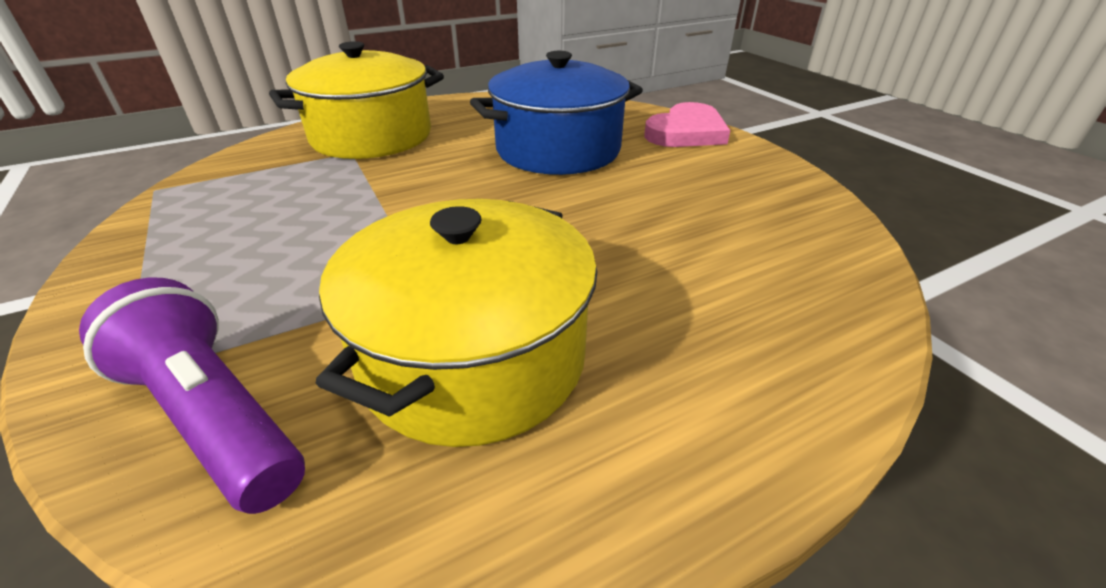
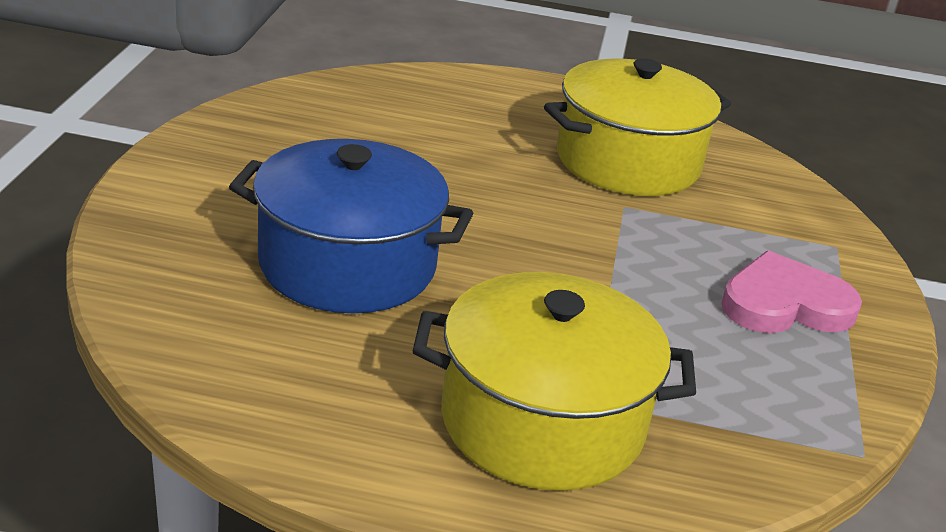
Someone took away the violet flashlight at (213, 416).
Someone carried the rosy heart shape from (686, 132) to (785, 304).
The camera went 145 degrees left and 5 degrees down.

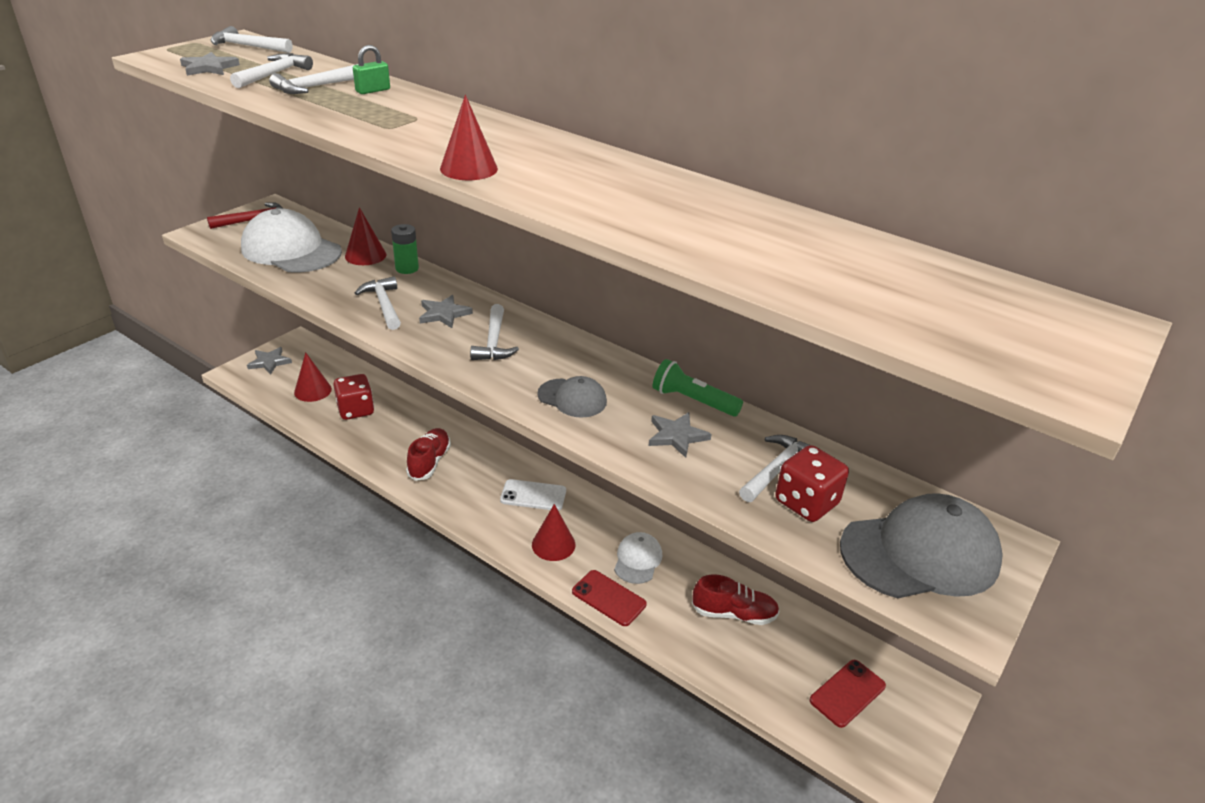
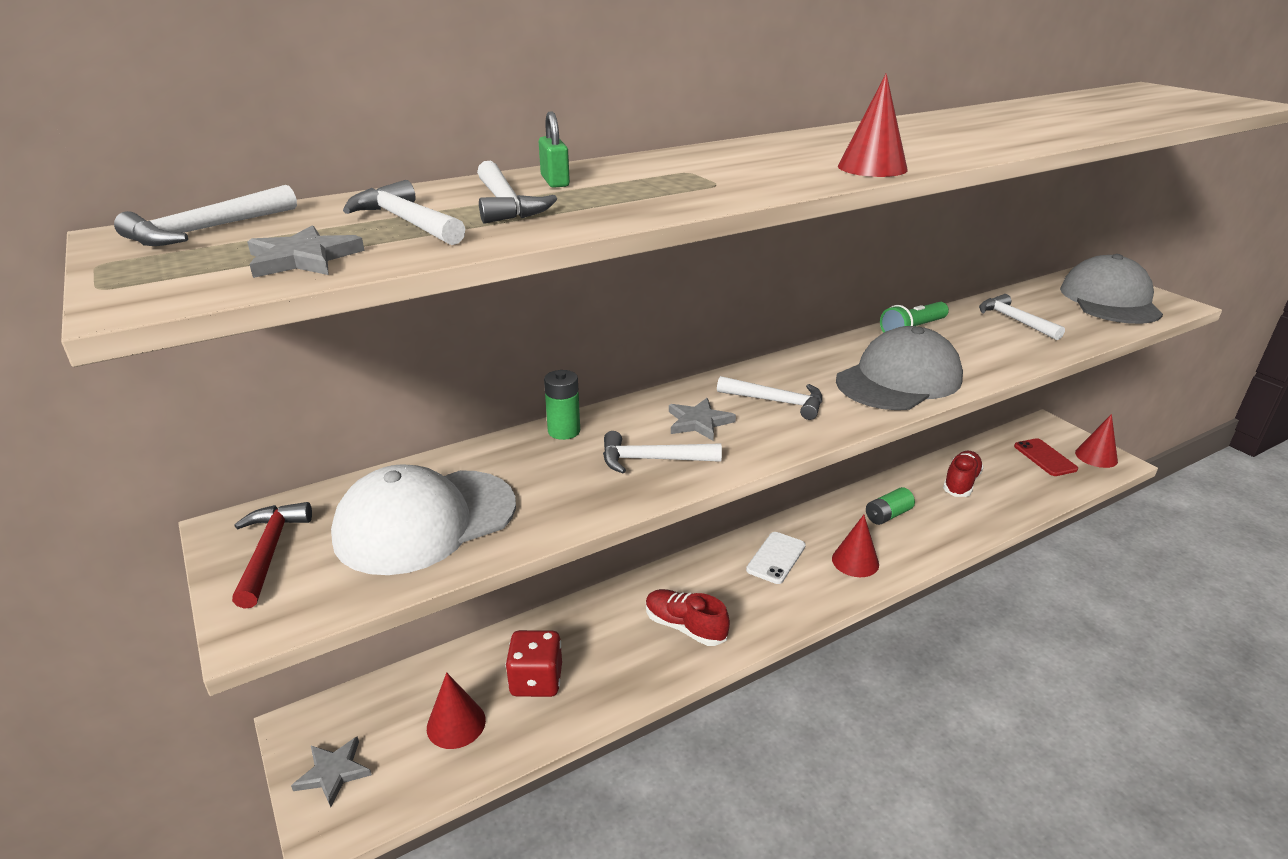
Someone took away the crimson smartphone at (608, 598).
Someone took away the grey star shape at (677, 436).
Someone took away the crimson game die at (806, 502).
Someone carried the crimson cone from (365, 255) to (1096, 456).
Someone swapped the white cap at (637, 560) for the green AA battery at (888, 515).
Someone scaled the grey cap at (572, 398) by 1.87.
The camera went 65 degrees left and 5 degrees down.

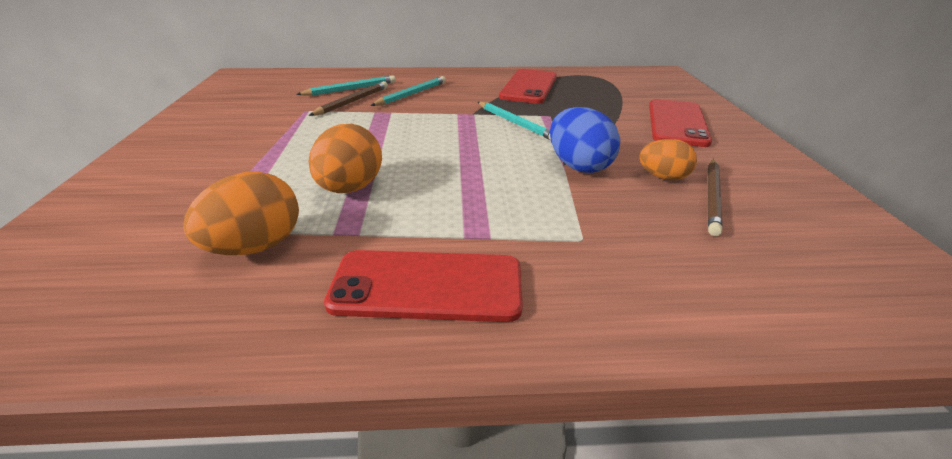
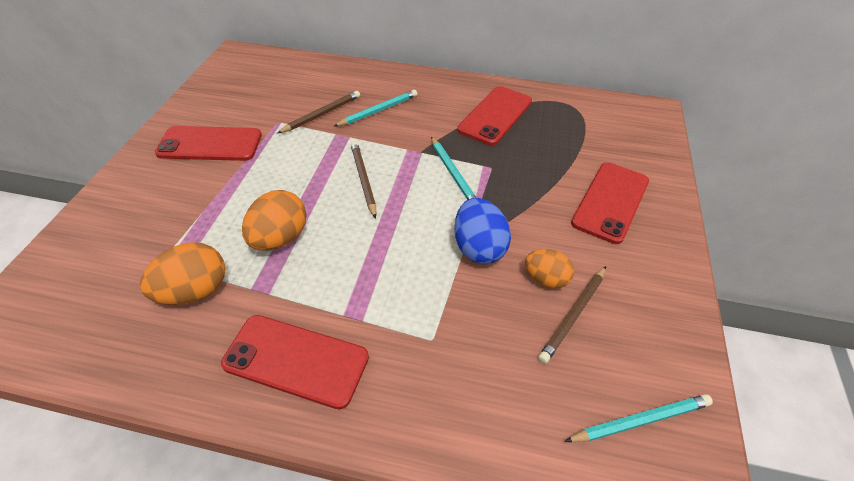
Someone put down the crimson smartphone at (210, 144).
Someone put down the russet wooden pencil at (363, 180).
Someone carried the turquoise wooden pencil from (350, 89) to (640, 420).
The camera went 15 degrees right and 15 degrees up.

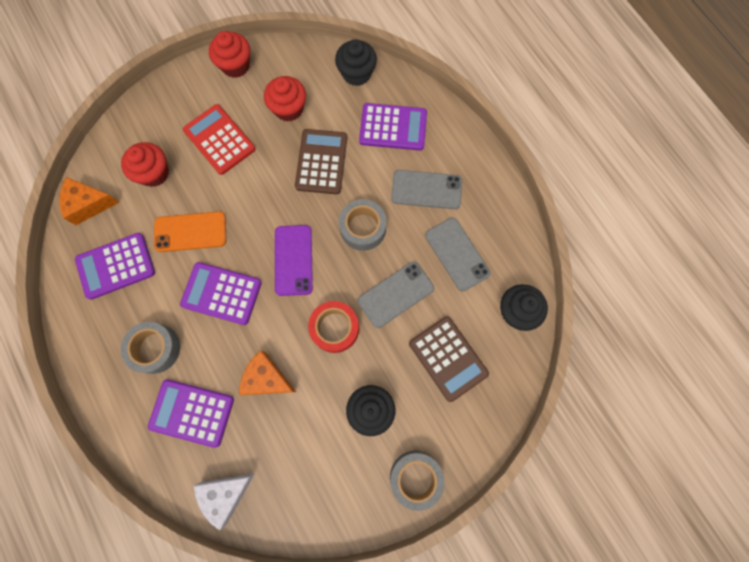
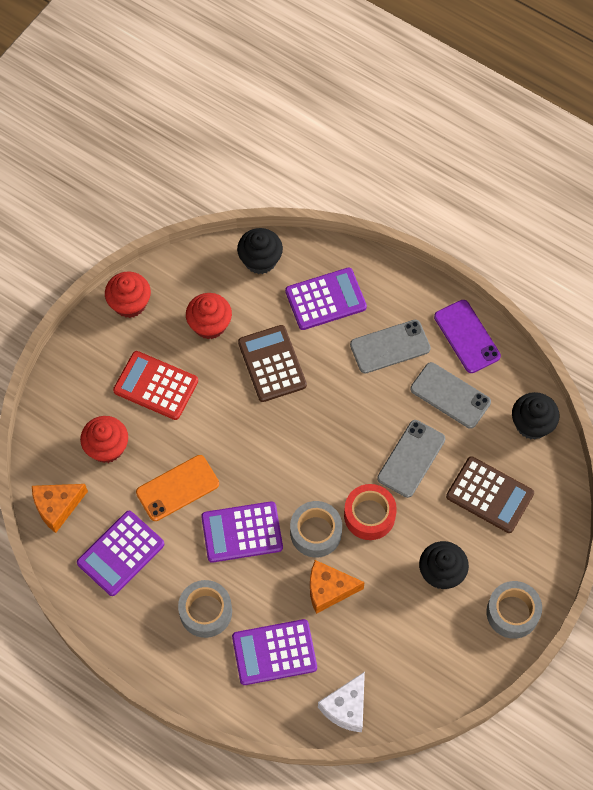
Someone carried the violet smartphone from (293, 260) to (467, 336).
Someone carried the grey roll of tape from (363, 228) to (316, 532).
The camera went 25 degrees left and 10 degrees down.

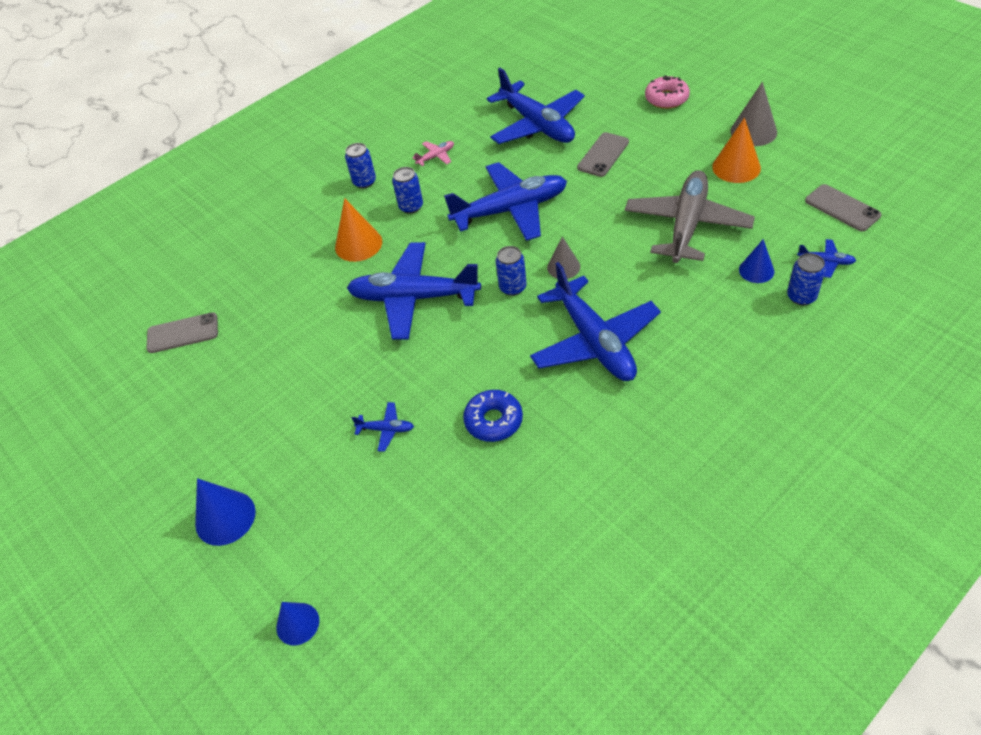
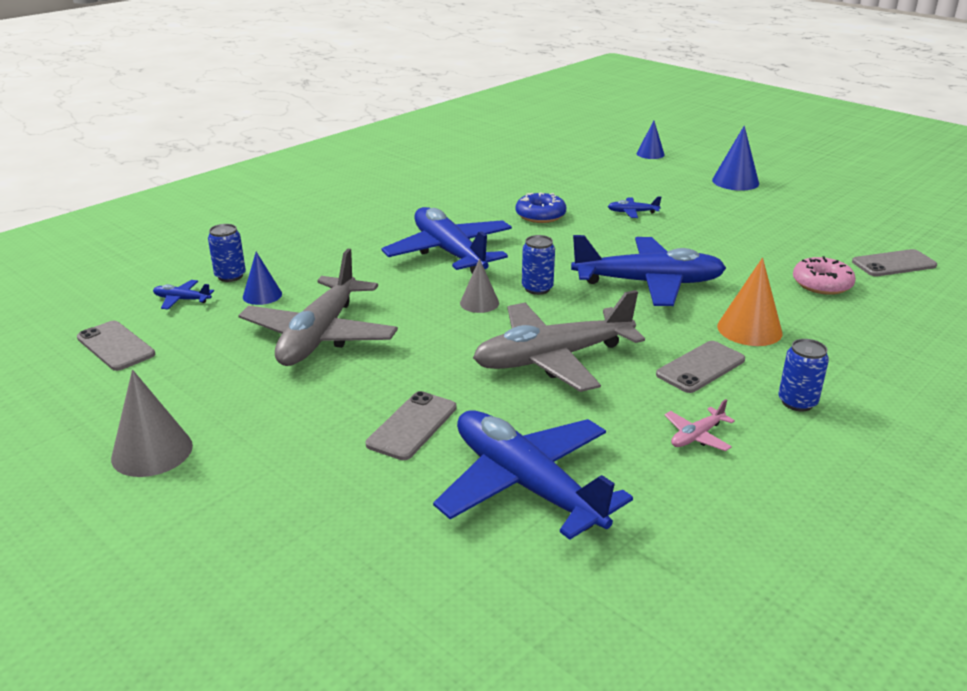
Someone took away the orange-coloured cone at (736, 167).
Someone carried the rosy doughnut from (666, 98) to (822, 284).
Someone swapped the cobalt can at (411, 207) for the grey smartphone at (700, 367).
Someone repainted the cobalt plane at (511, 210), which became the grey plane at (552, 359).
The camera went 170 degrees right and 20 degrees down.

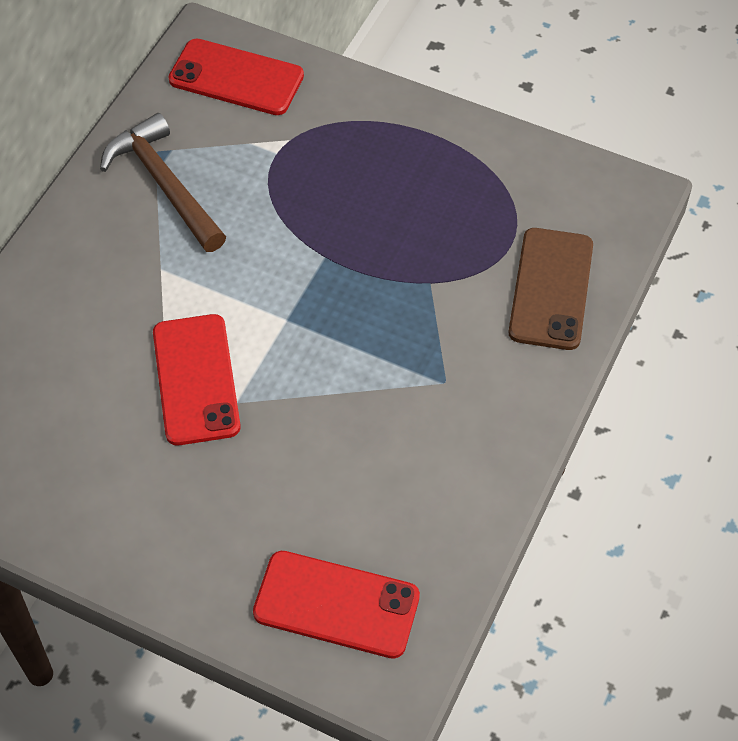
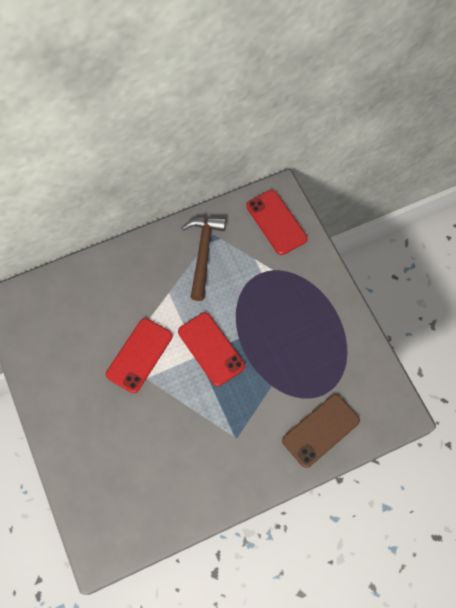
Someone carried the crimson smartphone from (336, 605) to (211, 349).
The camera went 40 degrees right and 10 degrees up.

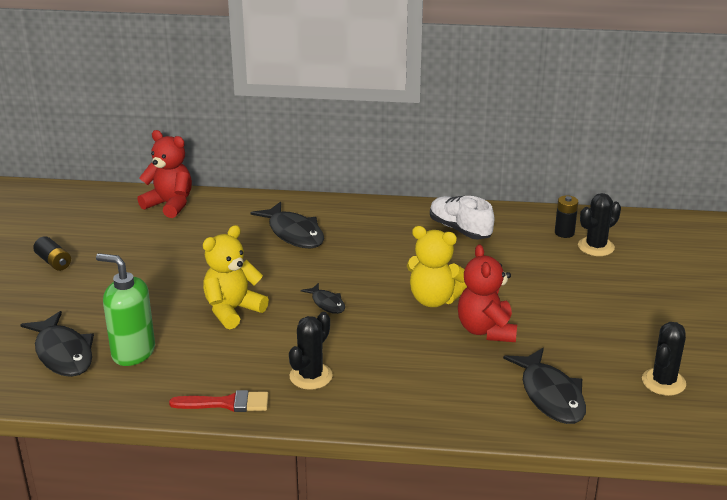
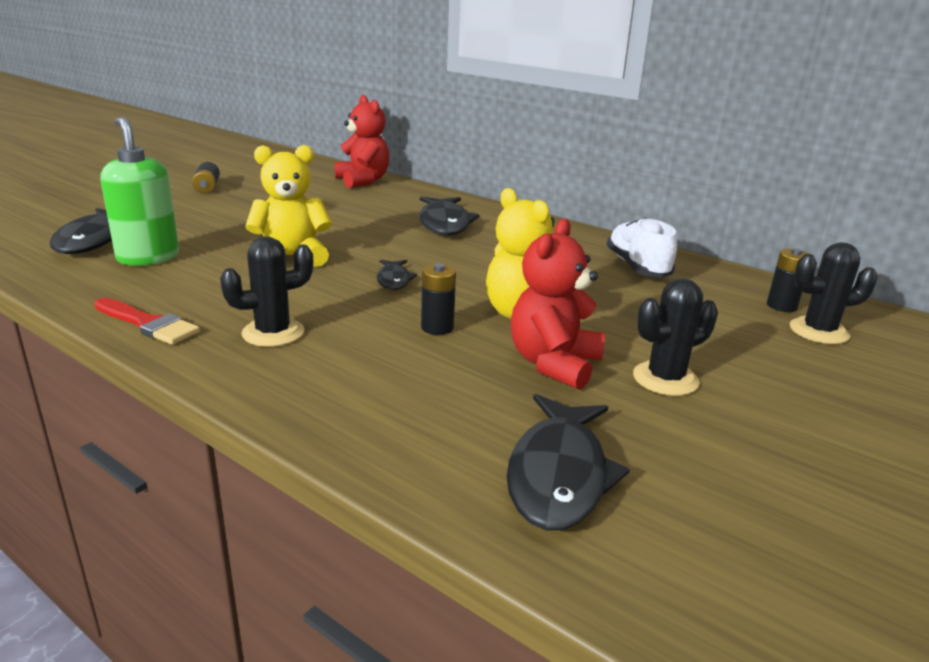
Someone put down the jet-black AA battery at (437, 327).
Someone carried the jet-black prickly plant from (663, 382) to (665, 379).
The camera went 30 degrees right and 5 degrees down.

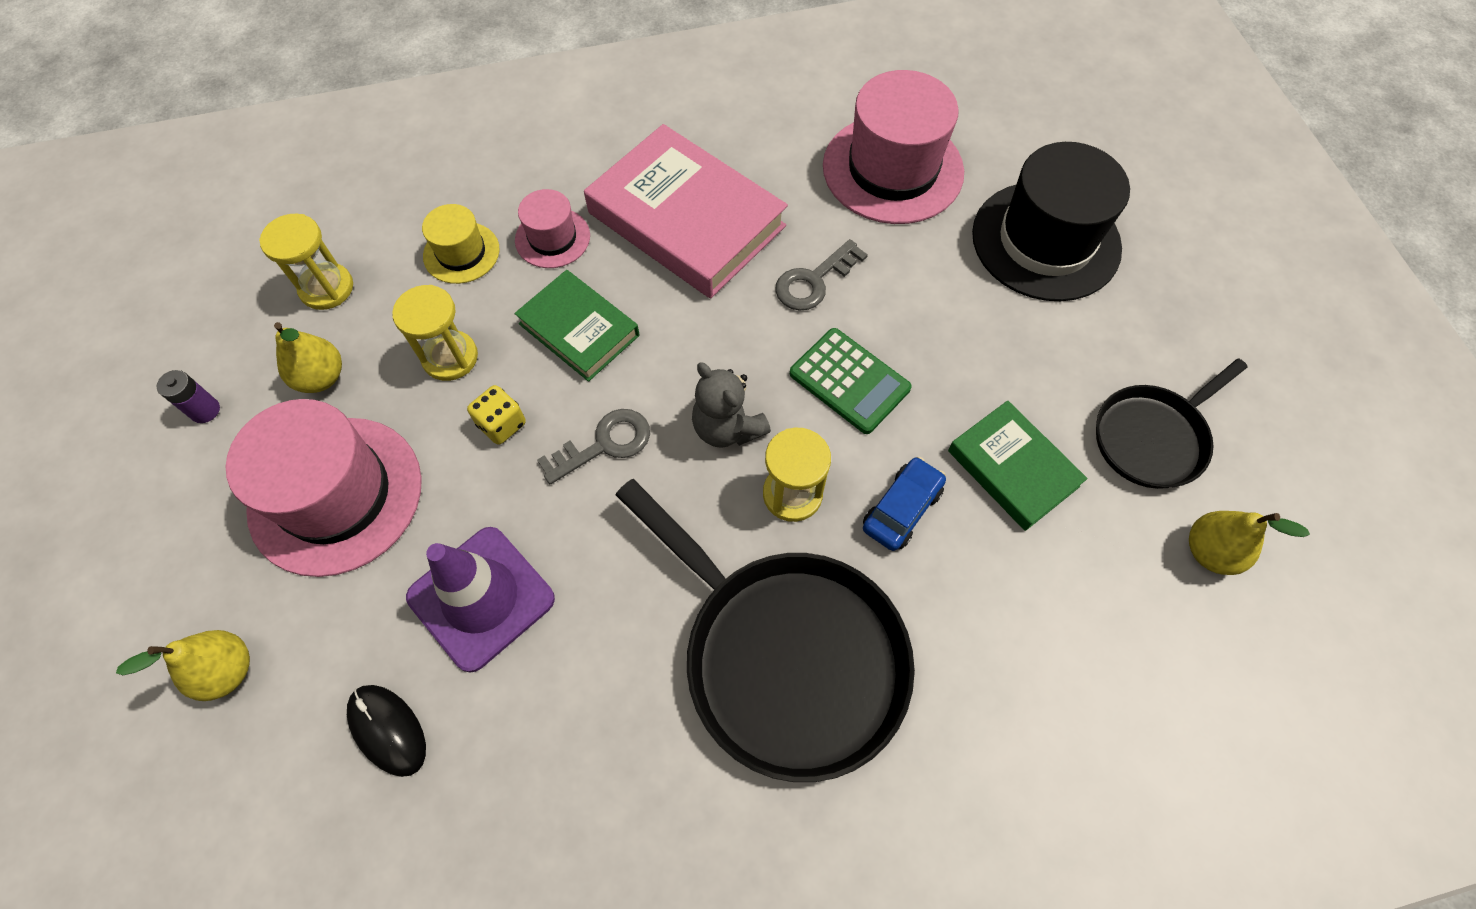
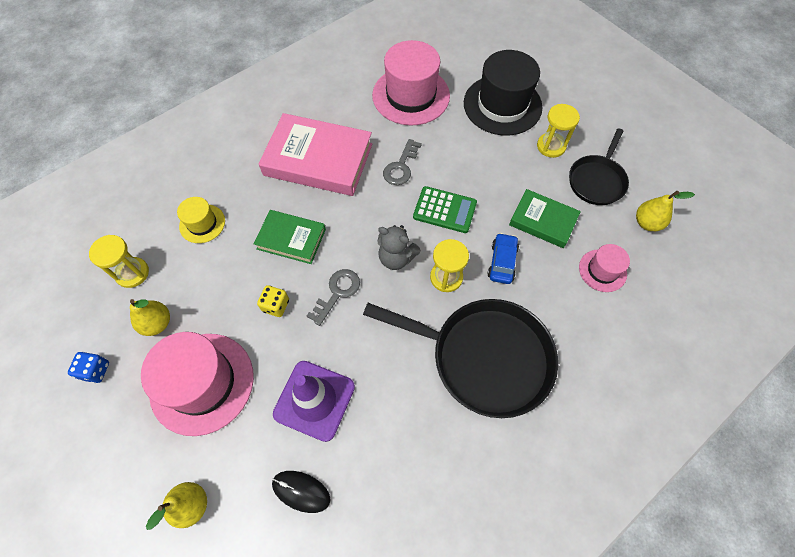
Someone carried the bright yellow sandglass from (450, 357) to (551, 146).
Someone carried the rosy tall hat from (552, 238) to (602, 270).
Someone swapped the violet AA battery at (205, 410) for the cobalt game die at (96, 370).
The camera went 25 degrees left and 0 degrees up.

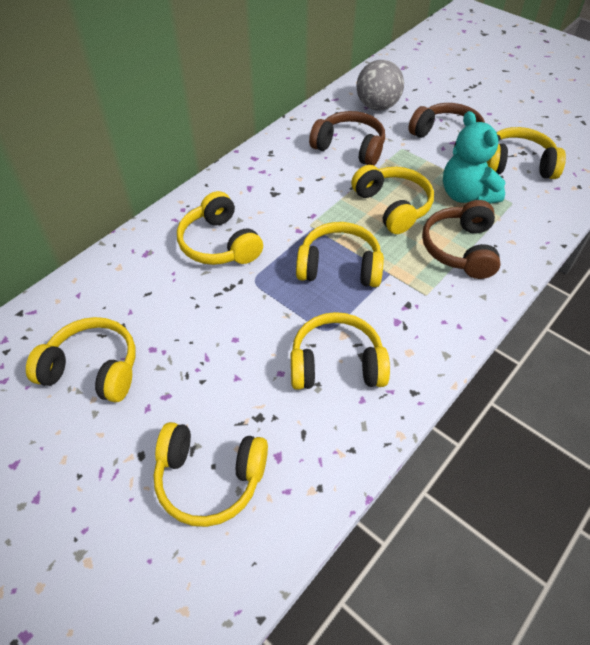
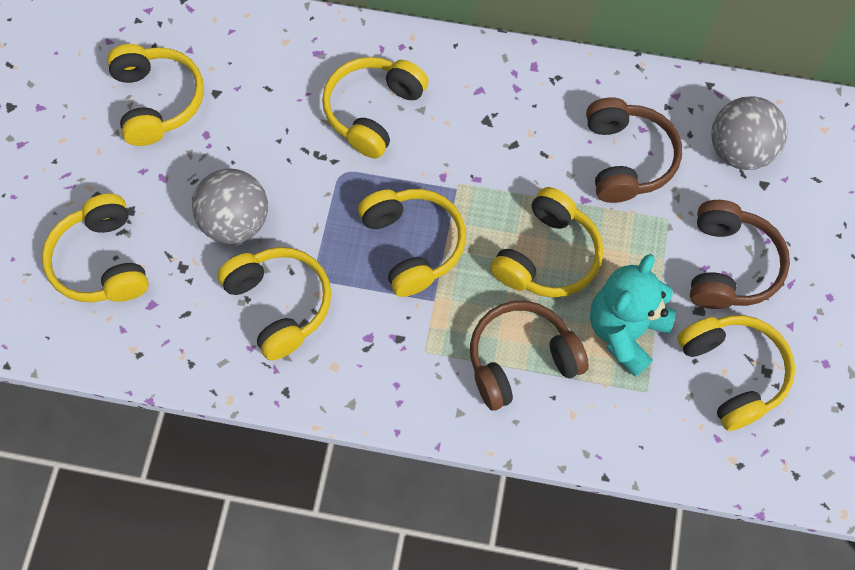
Someone put down the grey sphere at (236, 222).
The camera went 60 degrees right and 15 degrees up.

